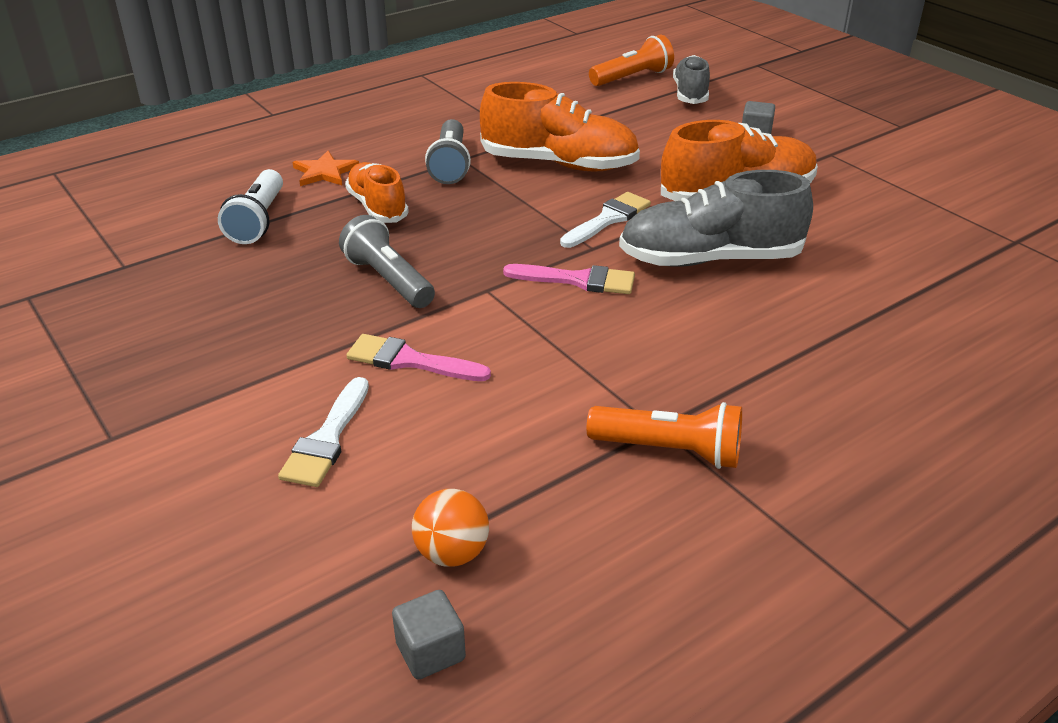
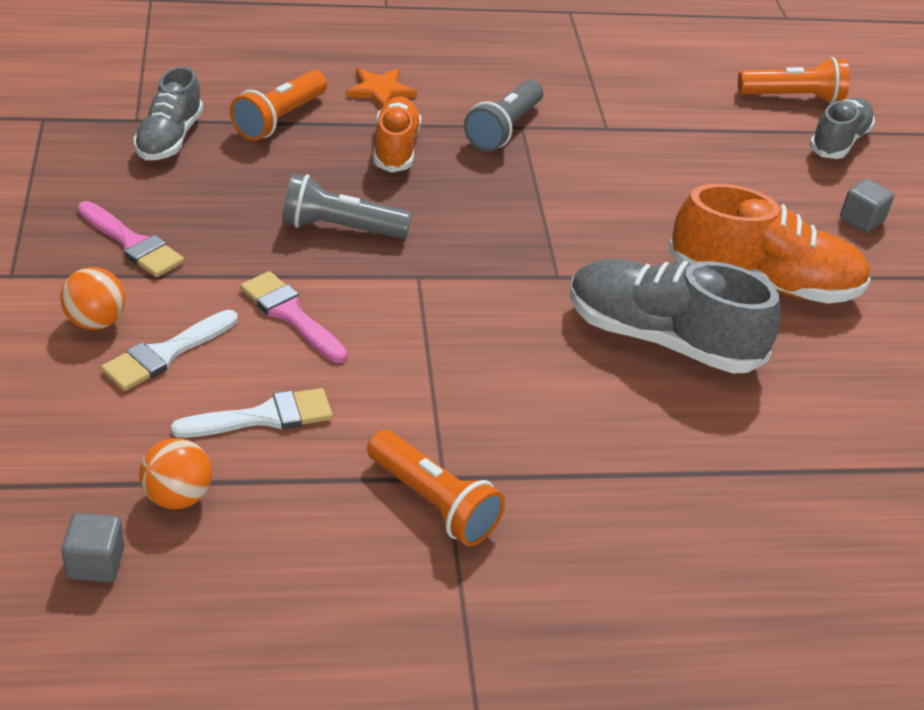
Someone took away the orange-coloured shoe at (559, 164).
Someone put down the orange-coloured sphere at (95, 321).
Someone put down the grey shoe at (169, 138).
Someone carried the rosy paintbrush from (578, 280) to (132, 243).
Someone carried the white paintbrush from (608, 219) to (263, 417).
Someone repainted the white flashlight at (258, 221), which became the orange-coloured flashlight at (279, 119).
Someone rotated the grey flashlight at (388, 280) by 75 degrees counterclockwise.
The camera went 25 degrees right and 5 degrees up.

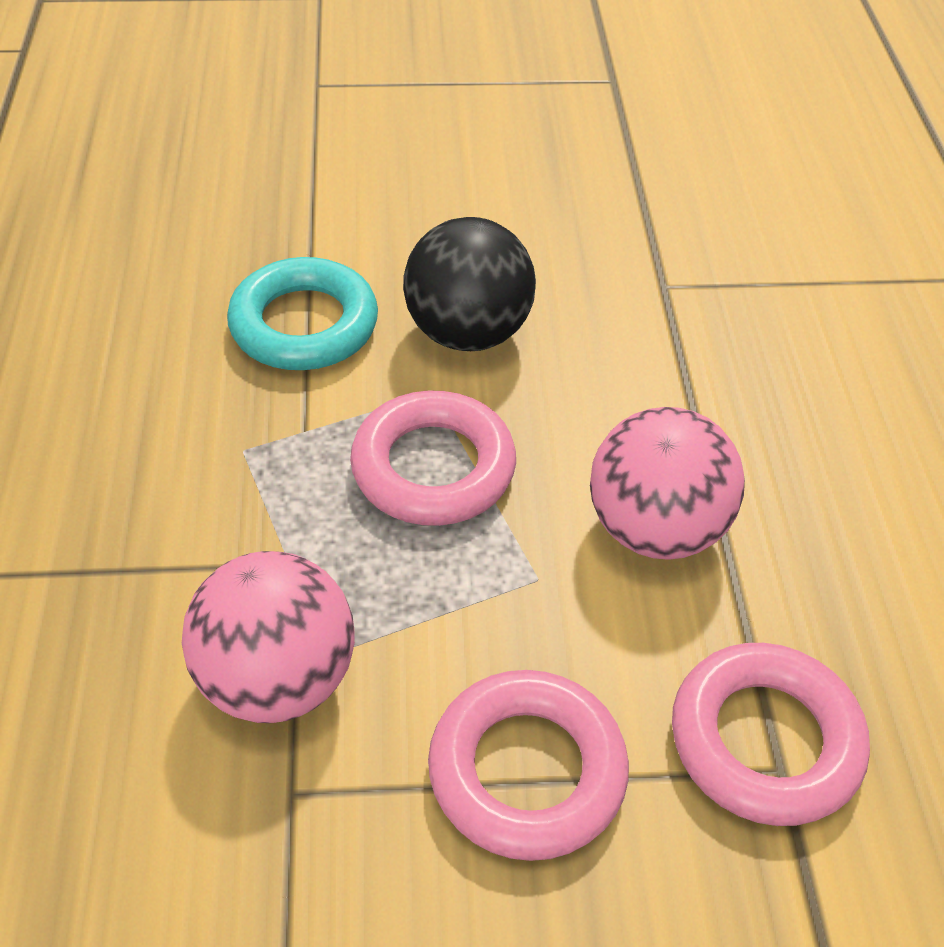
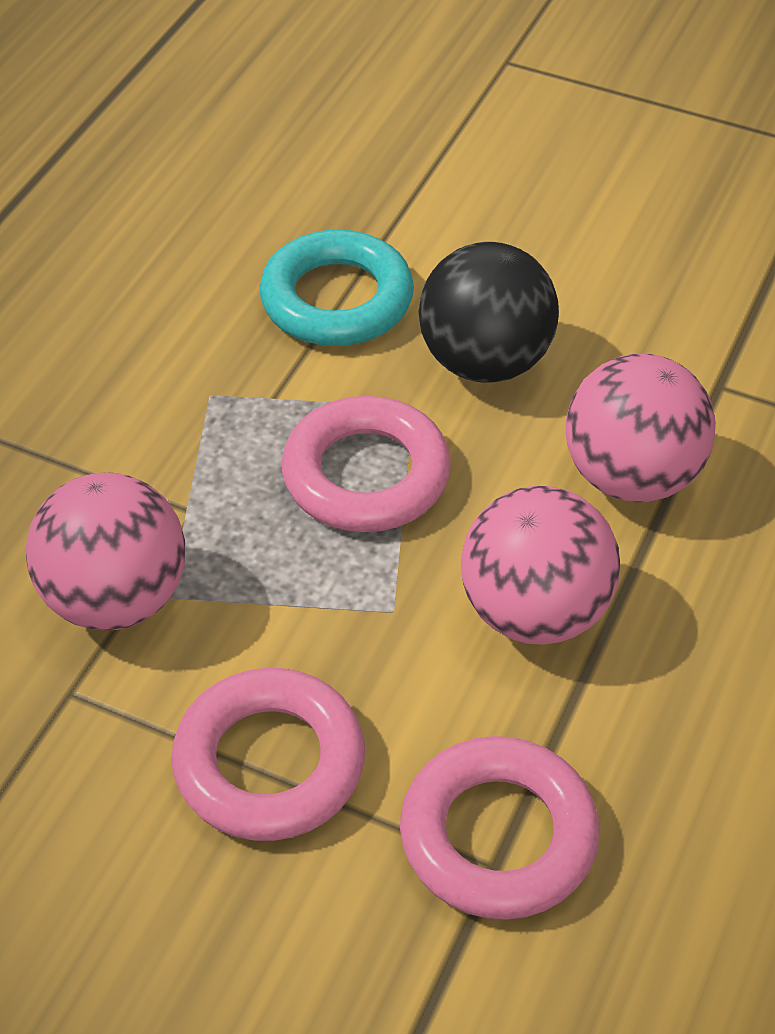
Someone put down the rosy sphere at (631, 476).
The camera went 30 degrees right and 0 degrees up.

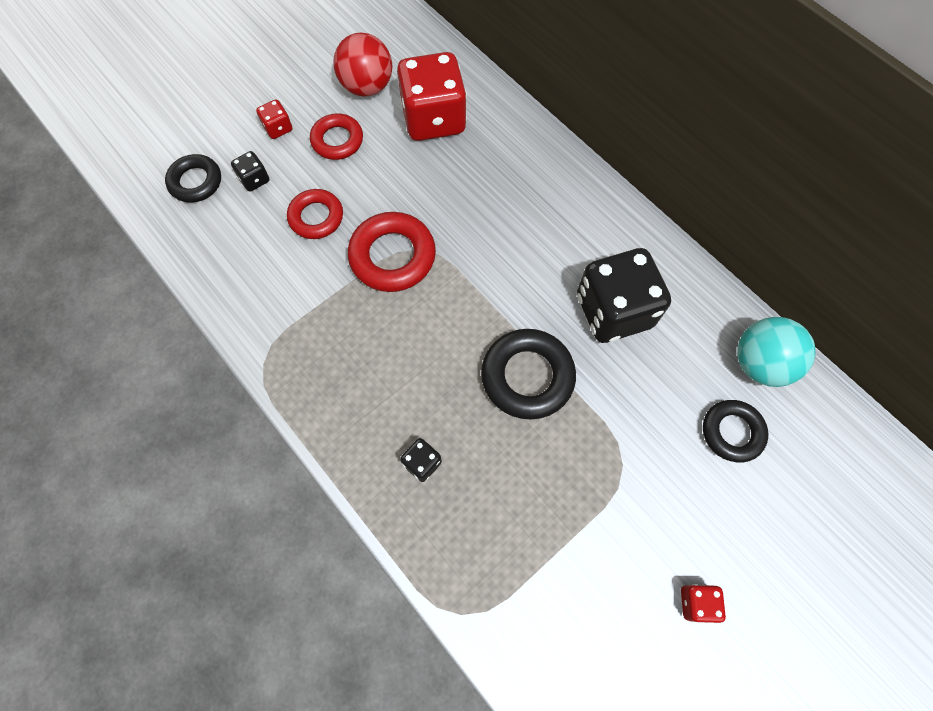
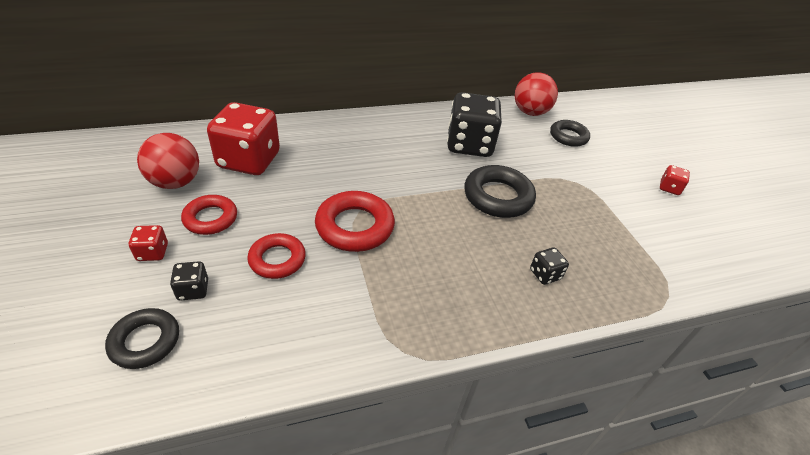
Someone repainted the turquoise sphere at (760, 363), which became the crimson sphere at (530, 112).
The camera went 70 degrees left and 25 degrees down.

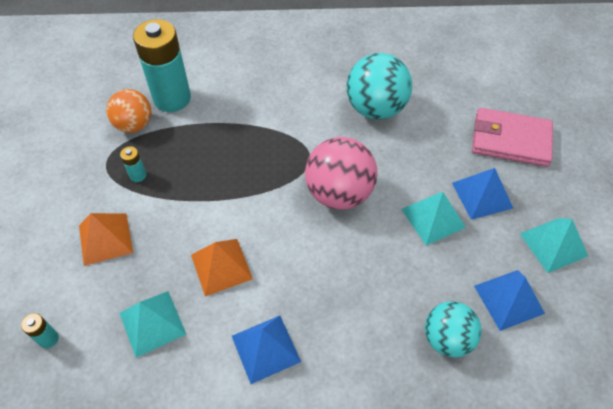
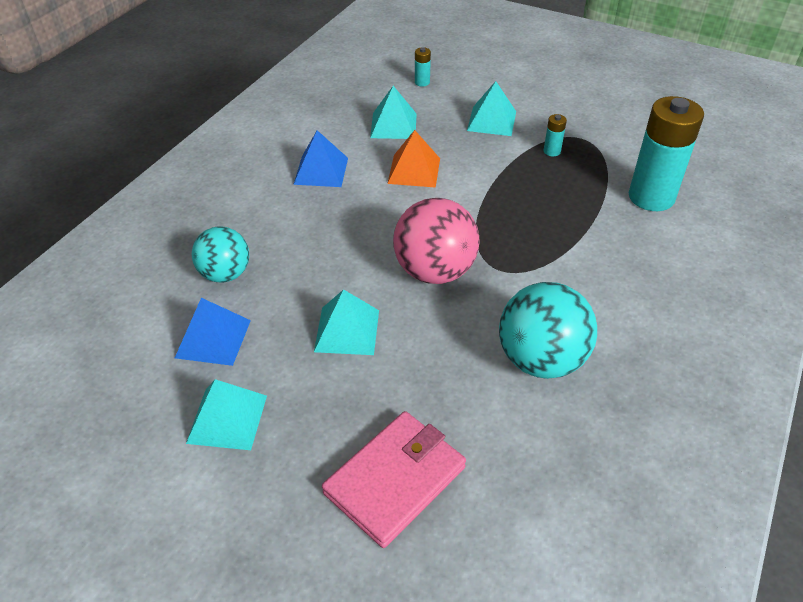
Someone took away the orange-coloured sphere at (134, 125).
Someone took away the cobalt pyramid shape at (482, 195).
Someone repainted the orange-coloured pyramid shape at (105, 239), which became the turquoise pyramid shape at (491, 121).
The camera went 120 degrees right and 10 degrees down.

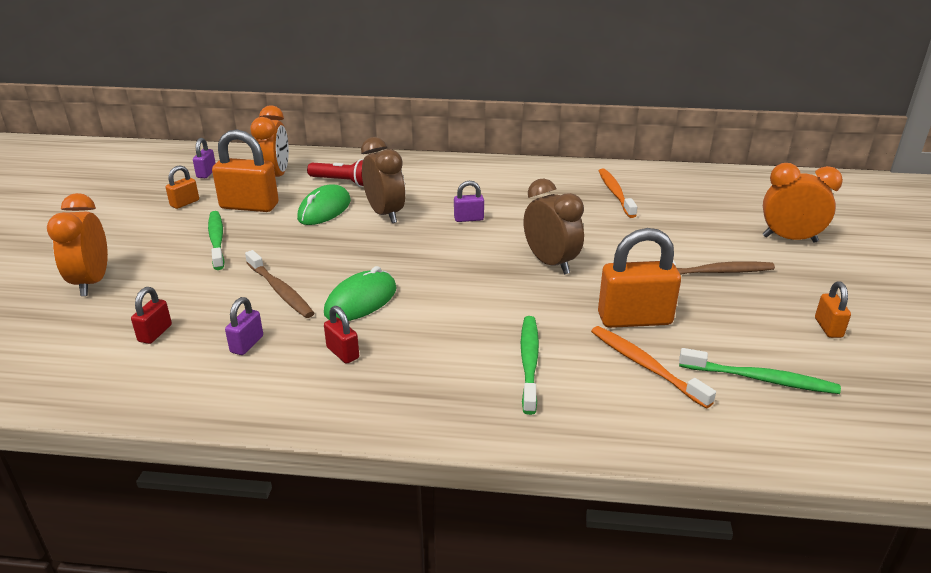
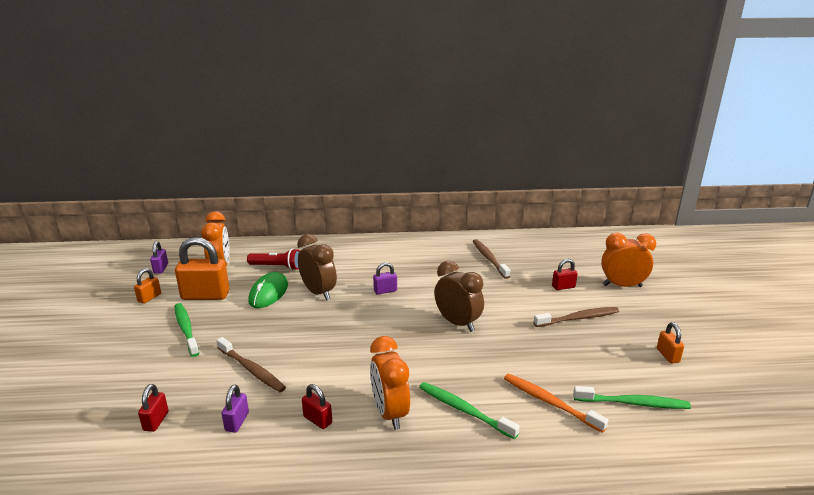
Someone took away the green PC mouse at (361, 301).
Someone took away the orange-coloured padlock at (634, 319).
Someone put down the crimson padlock at (563, 287).
Someone carried the orange-coloured bedside clock from (92, 282) to (390, 413).
Someone repainted the orange-coloured toothbrush at (615, 193), which became the russet toothbrush at (489, 259).
Someone rotated the green toothbrush at (529, 362) by 45 degrees counterclockwise.
The camera went 10 degrees left and 5 degrees down.

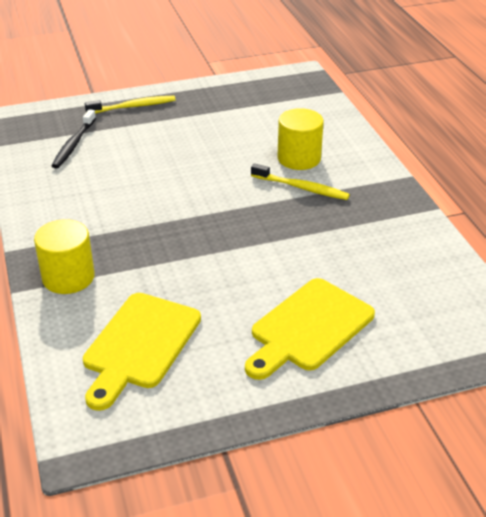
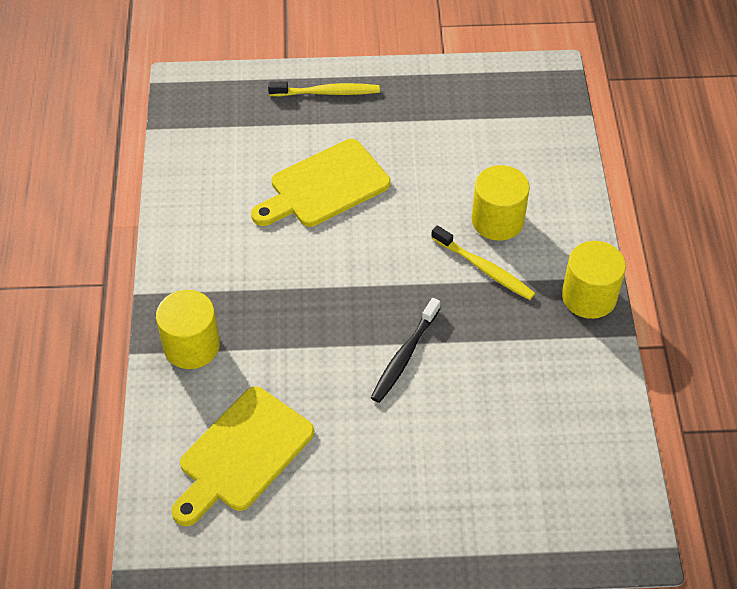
Someone put down the bright yellow solid cylinder at (589, 296).
Someone carried the jet-black toothbrush from (74, 144) to (404, 356).
Someone carried the bright yellow chopping board from (308, 328) to (324, 186).
The camera went 15 degrees right and 15 degrees up.

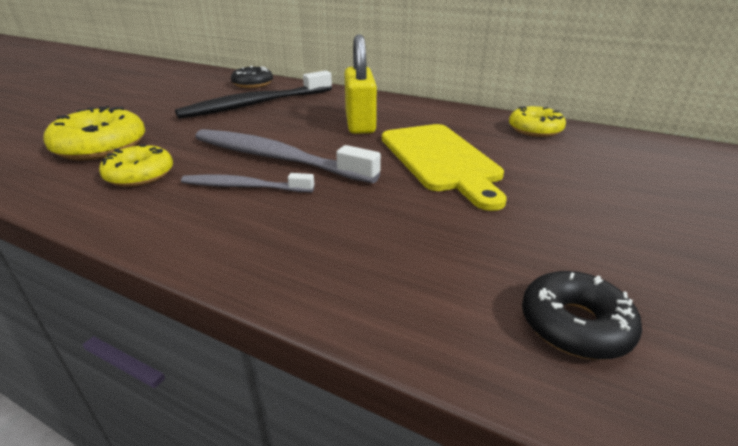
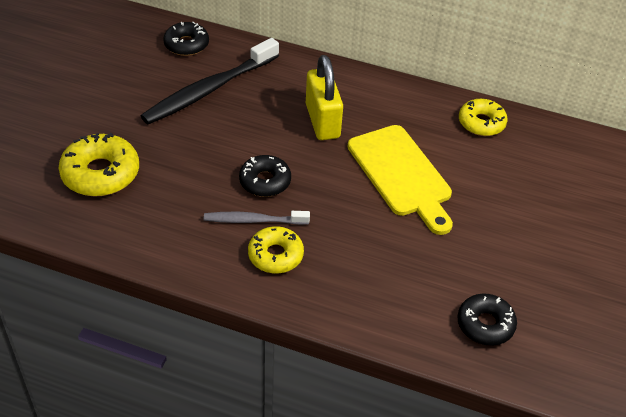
Someone carried the bright yellow doughnut from (140, 175) to (275, 255).
Someone swapped the grey toothbrush at (277, 158) for the jet-black doughnut at (265, 181).
The camera went 10 degrees left and 15 degrees up.

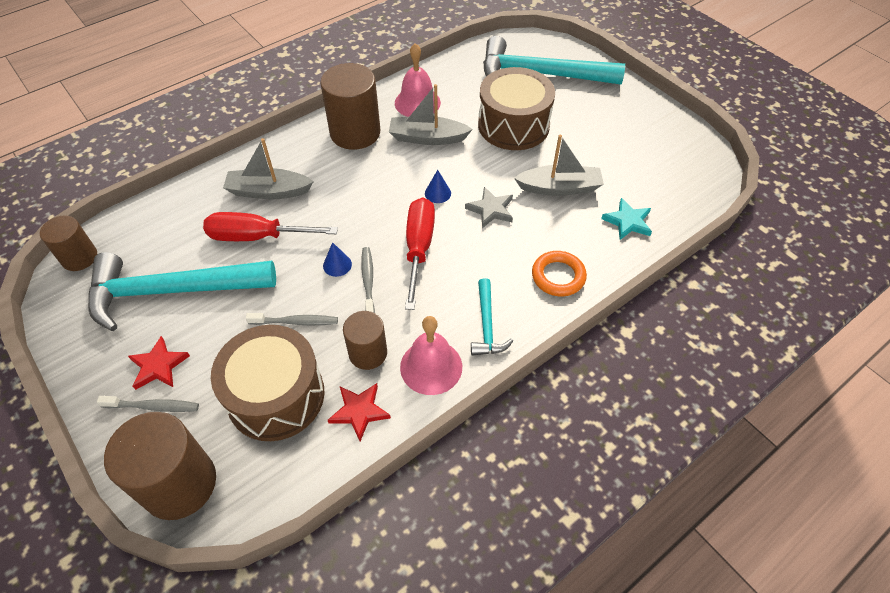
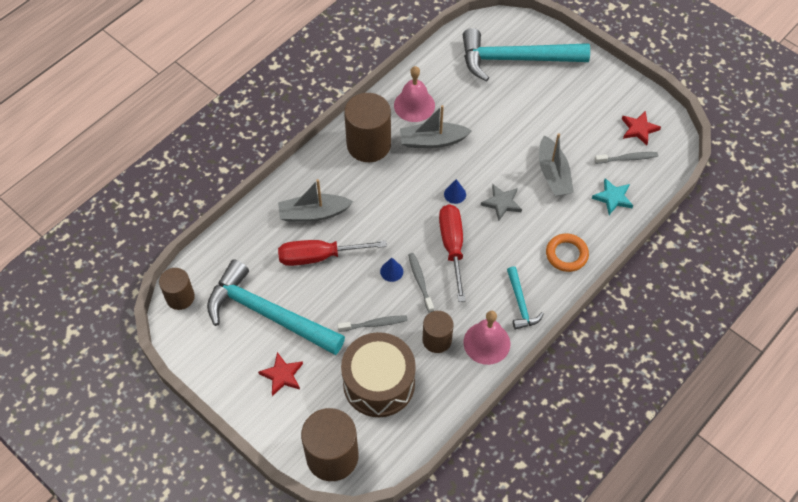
Someone took away the russet toy drum at (513, 125).
Someone carried the grey toothbrush from (152, 406) to (627, 158).
Someone carried the crimson star shape from (359, 411) to (639, 129).
Someone rotated the turquoise claw hammer at (172, 291) by 45 degrees clockwise.
Someone rotated the grey toy boat at (559, 188) by 90 degrees clockwise.
The camera went 10 degrees left and 5 degrees up.

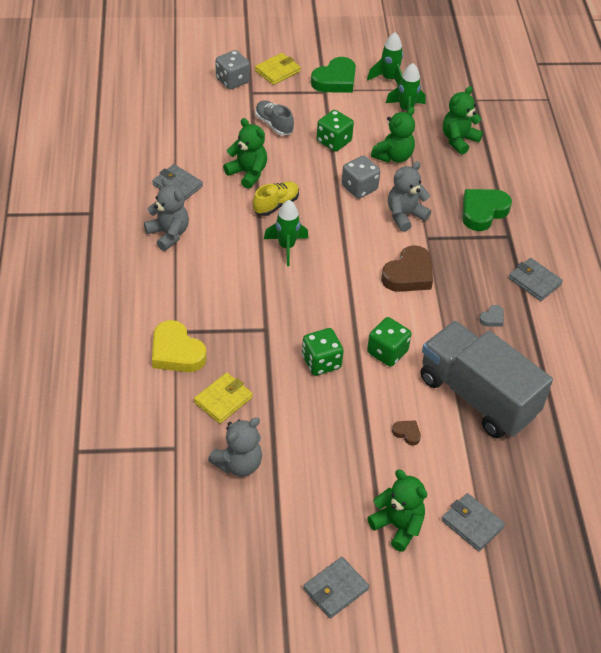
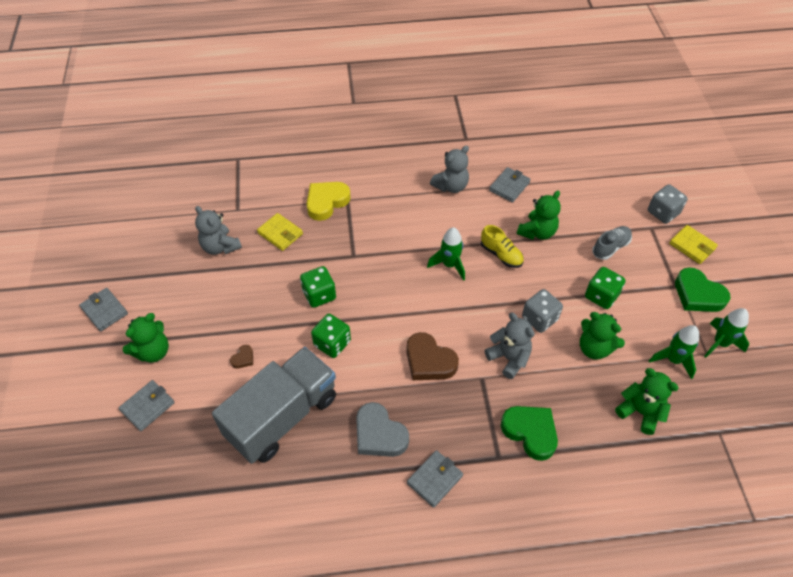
Someone scaled the grey heart shape at (492, 318) by 2.17.
The camera went 90 degrees right and 5 degrees up.

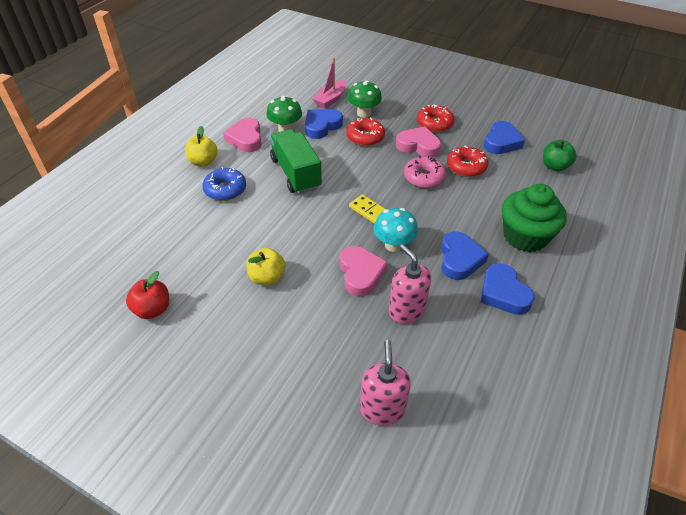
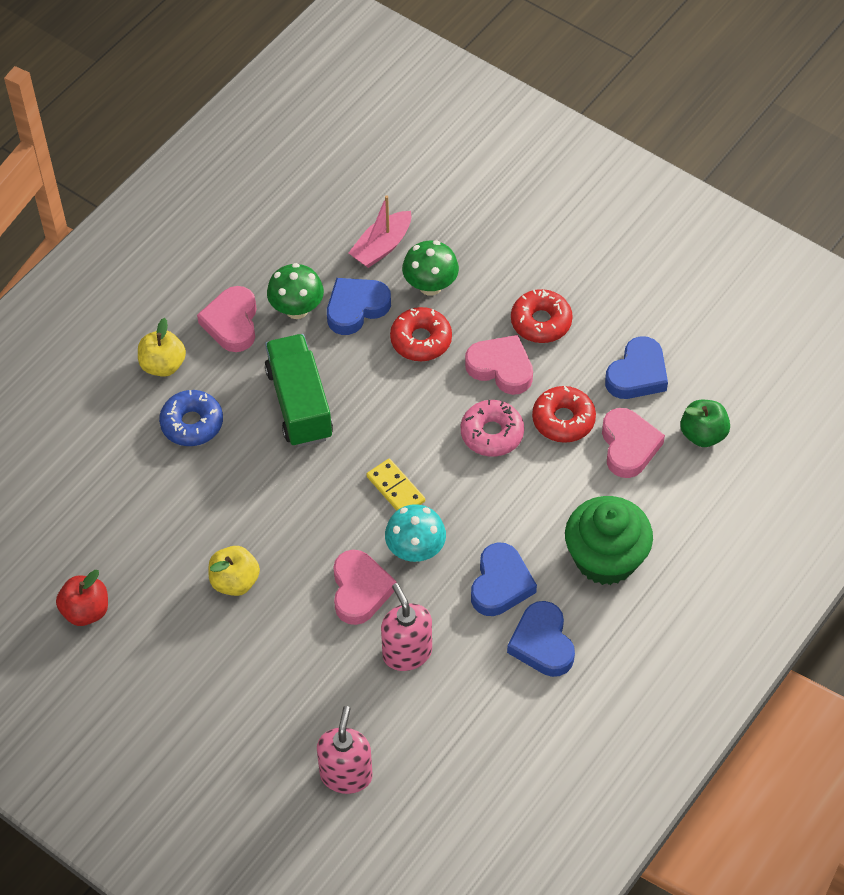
Someone put down the rosy heart shape at (628, 446).
The camera went 10 degrees right and 10 degrees up.

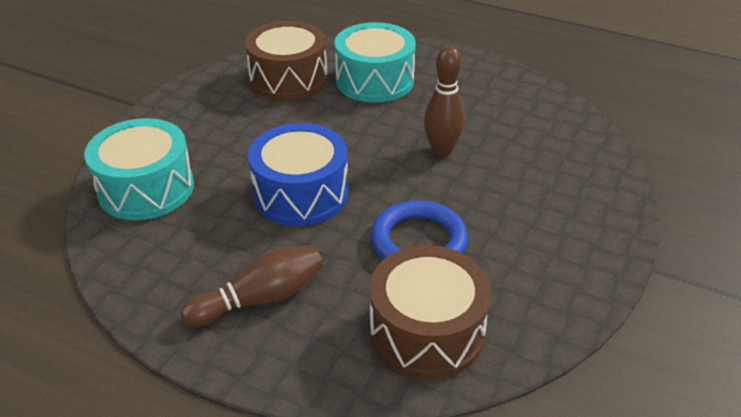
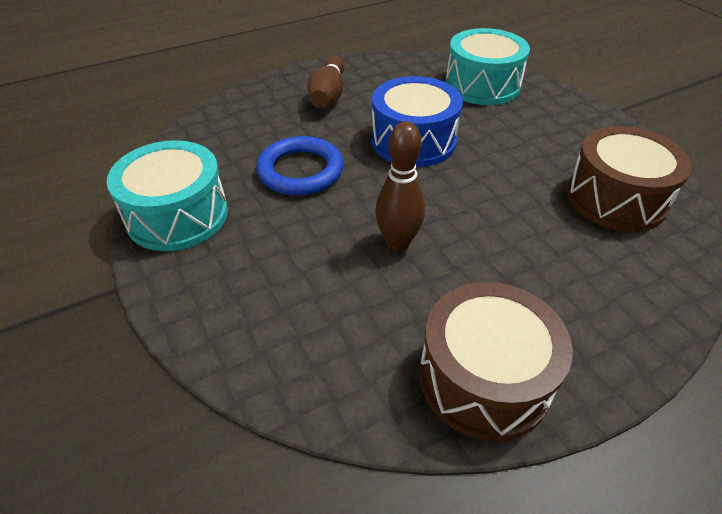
Someone carried the turquoise toy drum from (374, 80) to (177, 215).
Someone carried the russet toy drum from (426, 331) to (484, 378).
The camera went 125 degrees right and 5 degrees up.

